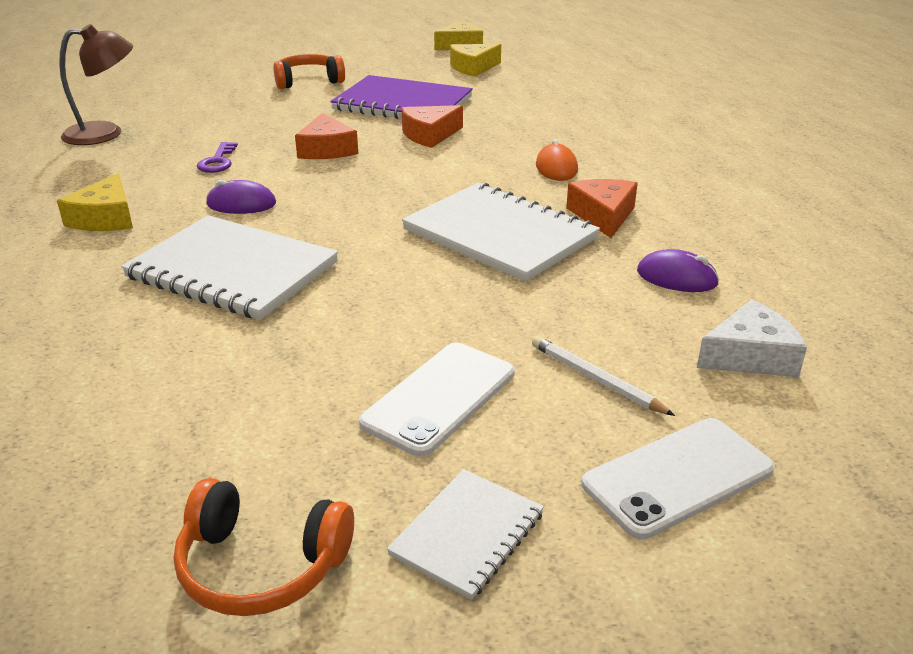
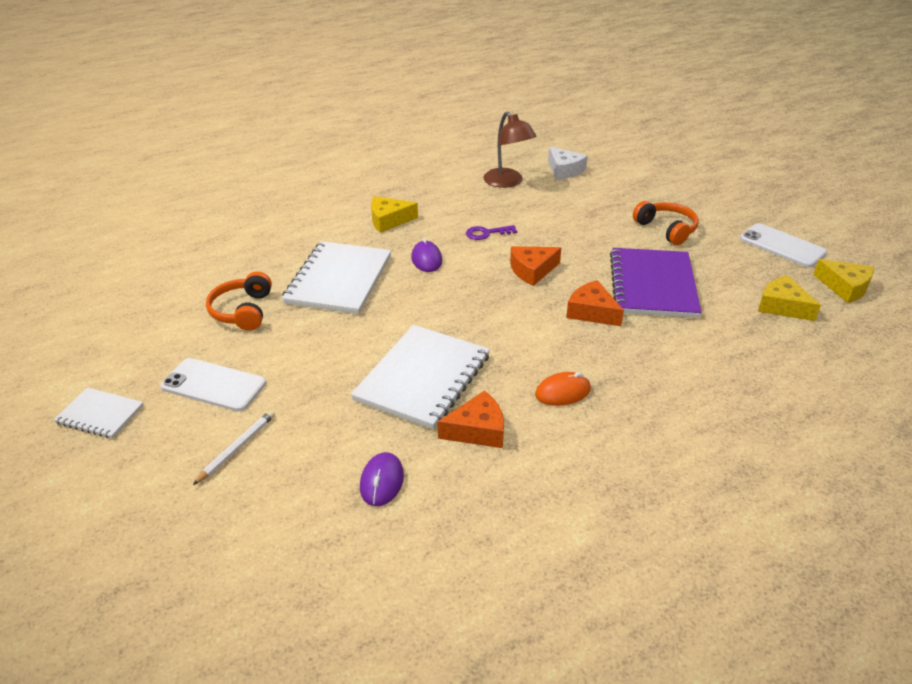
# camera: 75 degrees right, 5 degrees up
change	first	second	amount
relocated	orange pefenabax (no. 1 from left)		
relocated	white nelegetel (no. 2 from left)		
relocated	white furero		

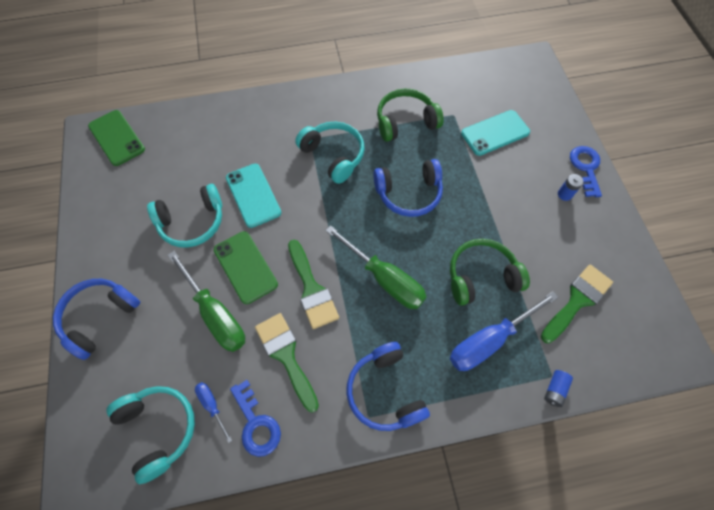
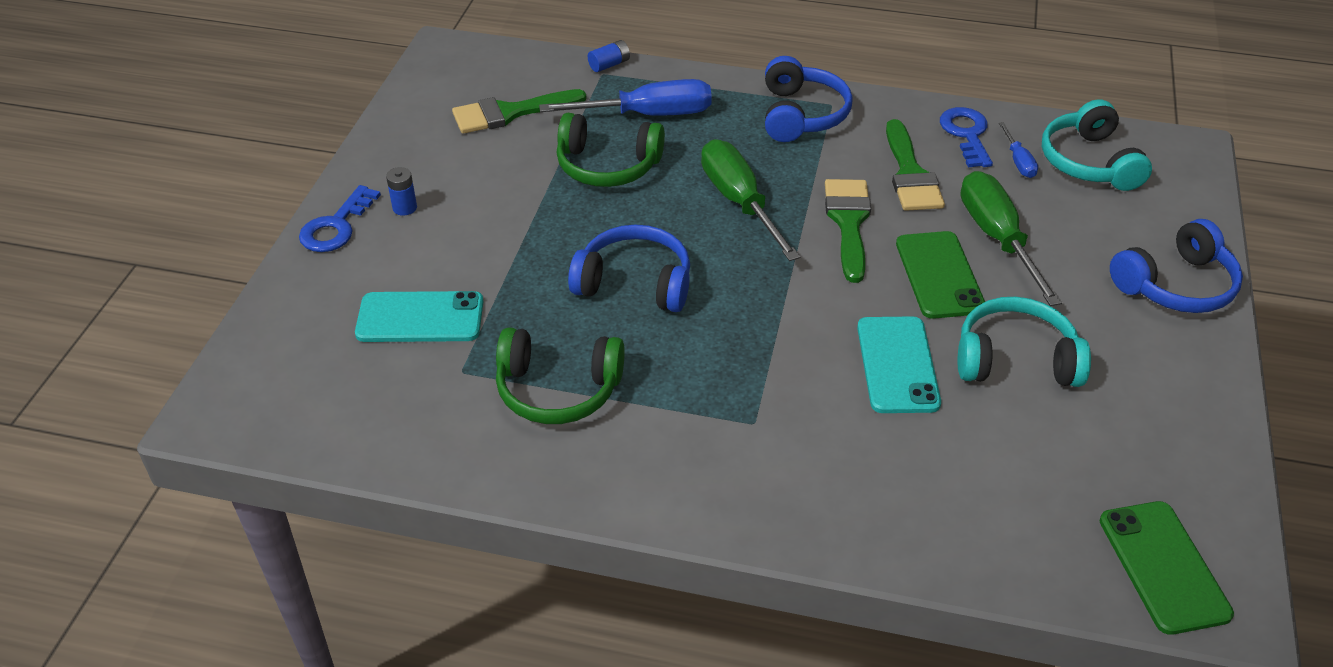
# camera: 155 degrees left, 20 degrees down
change	first	second	amount
missing	turquoise pefenabax (no. 3 from left)		

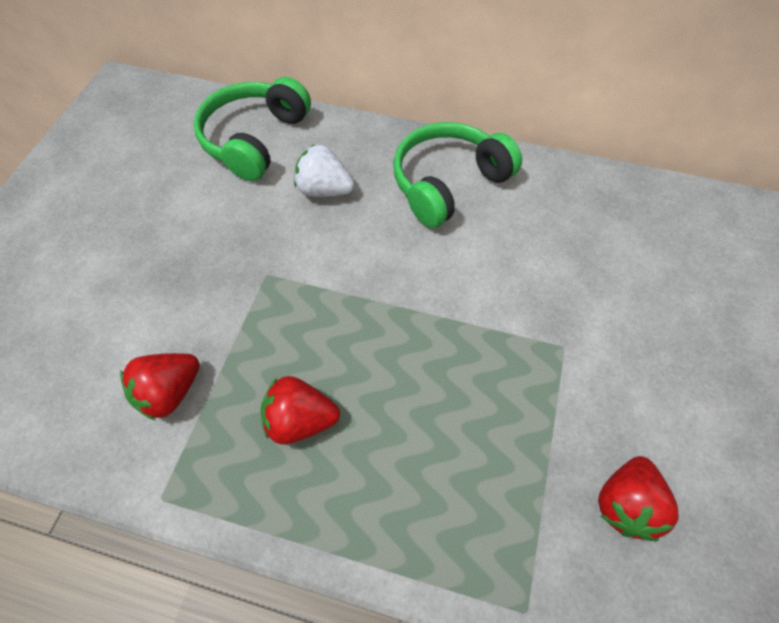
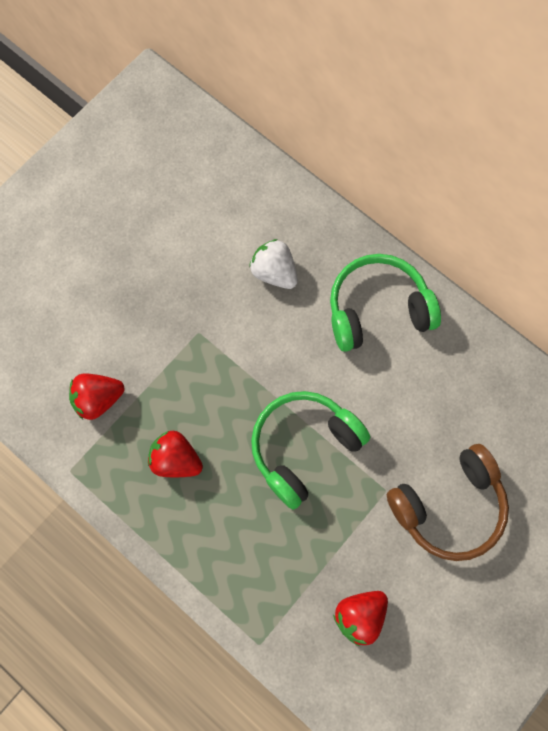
# camera: 25 degrees right, 15 degrees up
change	first	second	amount
relocated	green pefenabax (no. 1 from left)		
appeared		brown pefenabax	

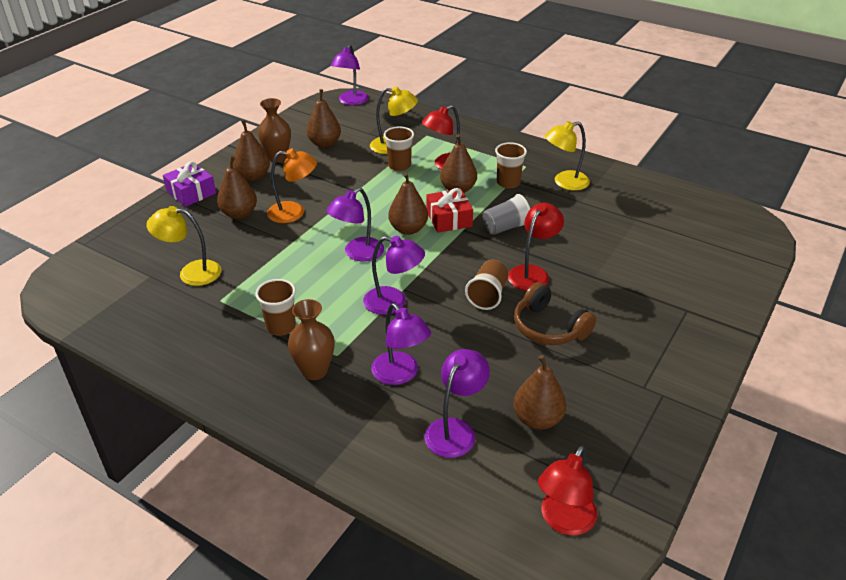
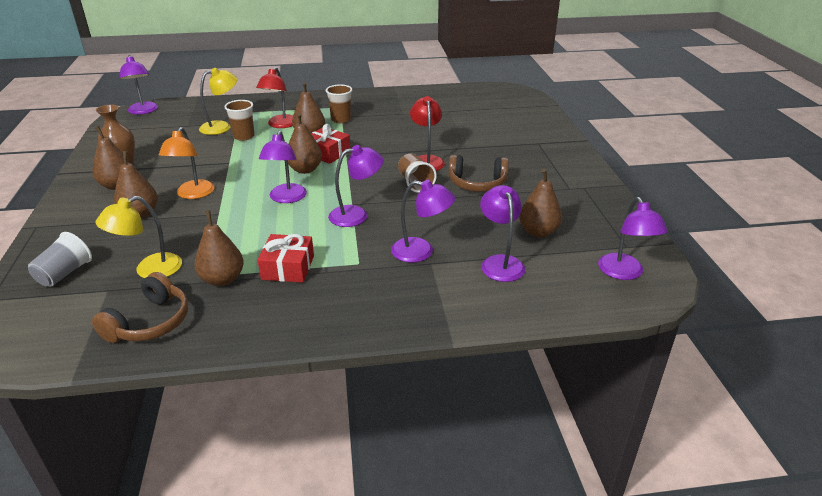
# camera: 40 degrees left, 5 degrees down
change	first	second	amount
missing	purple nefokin		
exchanged	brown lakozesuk (no. 1 from left)	red nefokin (no. 1 from left)	
spun	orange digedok		135 degrees clockwise
missing	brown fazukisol (no. 2 from left)		
relocated	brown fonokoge (no. 3 from left)		
relocated	grey lakozesuk		
colour	red digedok (no. 3 from left)	purple digedok (no. 6 from left)	
missing	yellow digedok (no. 3 from left)		
appeared		brown pefenabax (no. 1 from left)	

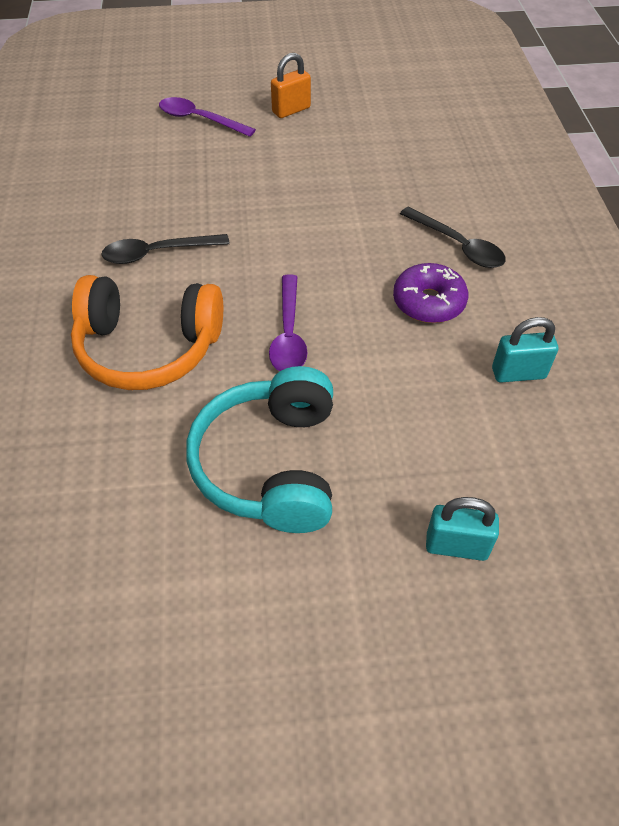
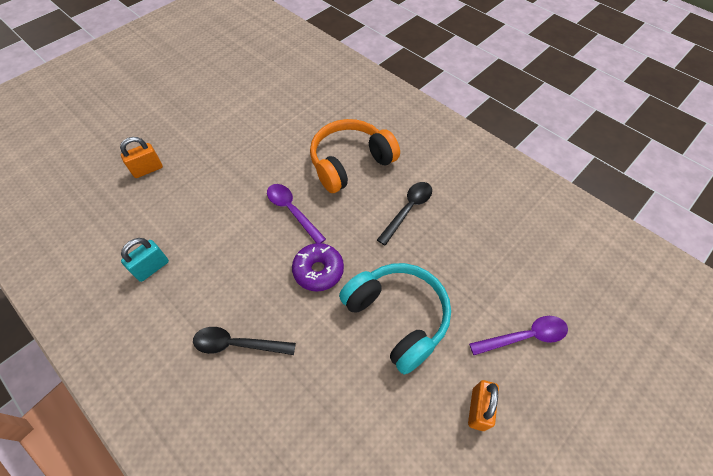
# camera: 140 degrees right, 5 degrees up
change	first	second	amount
relocated	turquoise pefenabax		
relocated	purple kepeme		
colour	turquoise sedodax (no. 1 from left)	orange sedodax (no. 1 from left)	

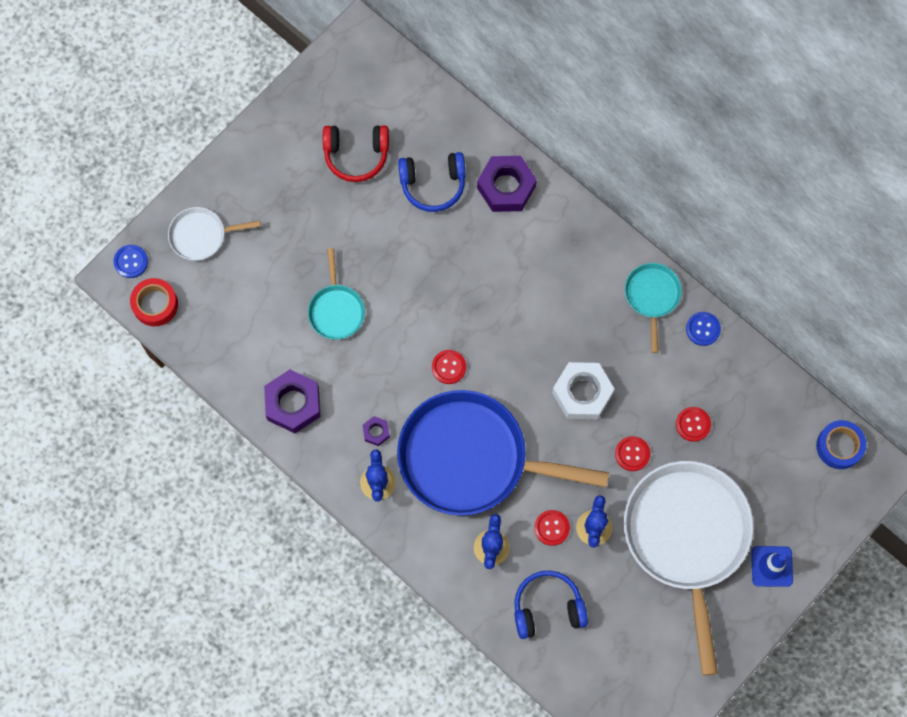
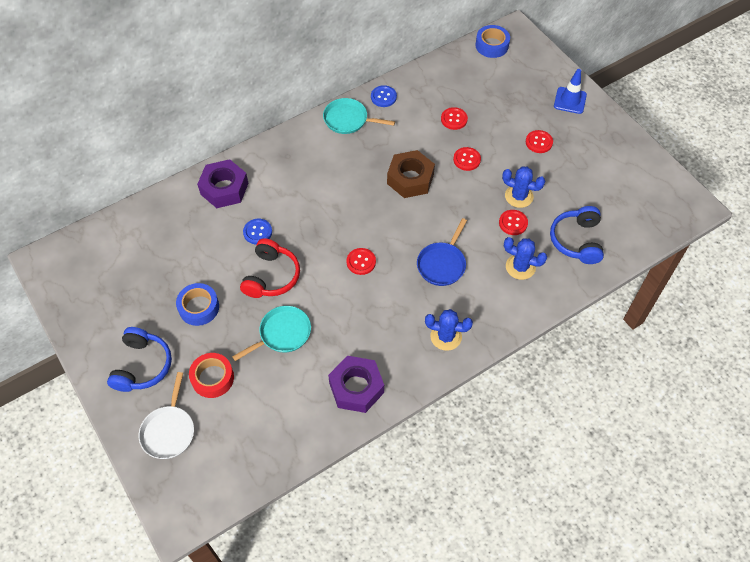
# camera: 75 degrees left, 15 degrees down
change	first	second	amount
relocated	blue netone (no. 1 from left)		
relocated	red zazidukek		
spun	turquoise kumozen (no. 1 from left)		45 degrees counterclockwise
relocated	red pefenabax		
missing	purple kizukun (no. 2 from left)		
size	blue kumozen		x0.46
relocated	blue pefenabax (no. 1 from left)		
colour	white kizukun	brown kizukun	
exchanged	white kumozen (no. 2 from left)	red netone (no. 5 from left)	
appeared		blue zazidukek (no. 1 from left)	

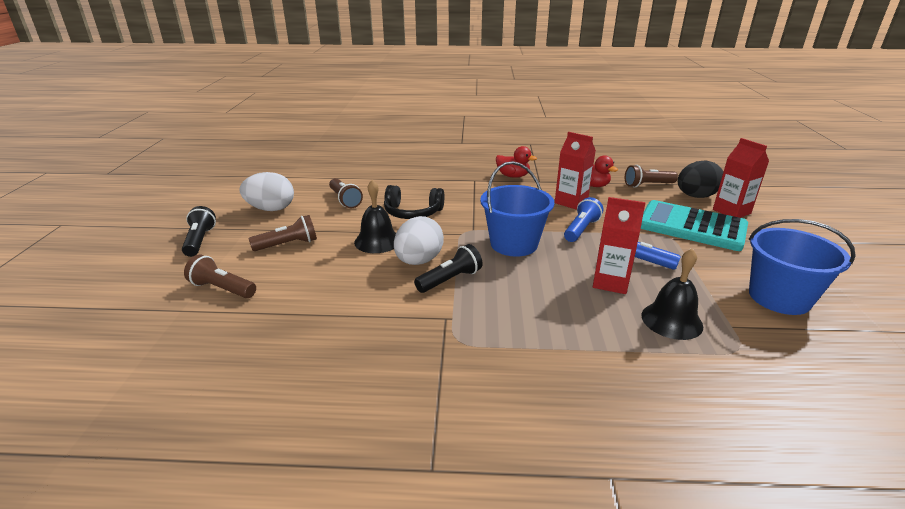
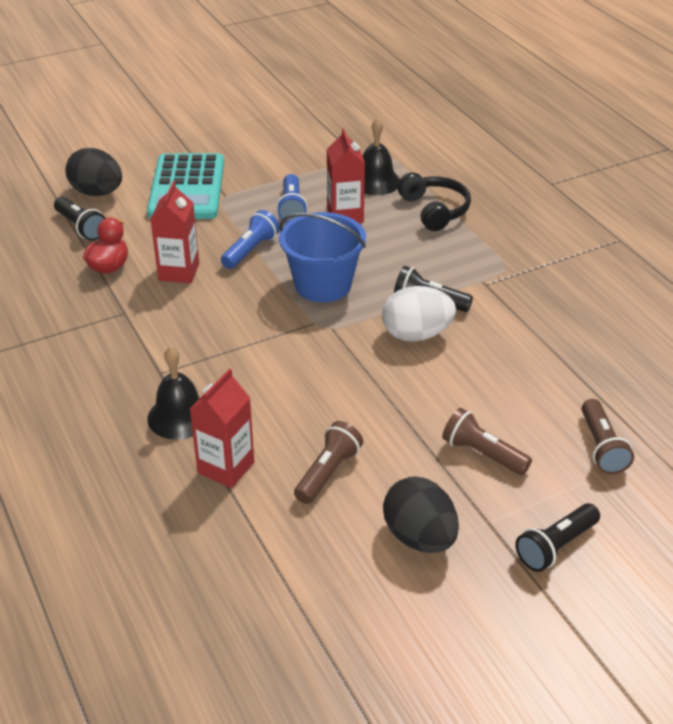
# camera: 120 degrees left, 10 degrees up
change	first	second	amount
colour	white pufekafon (no. 1 from left)	black pufekafon (no. 2 from left)	
relocated	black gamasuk (no. 1 from left)		
relocated	black pefenabax		
missing	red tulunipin (no. 1 from left)		
spun	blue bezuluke (no. 1 from left)		120 degrees clockwise
colour	brown bezuluke (no. 4 from left)	black bezuluke (no. 1 from left)	
relocated	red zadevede (no. 3 from left in the first image)	red zadevede (no. 2 from left)	
missing	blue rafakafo (no. 2 from left)		

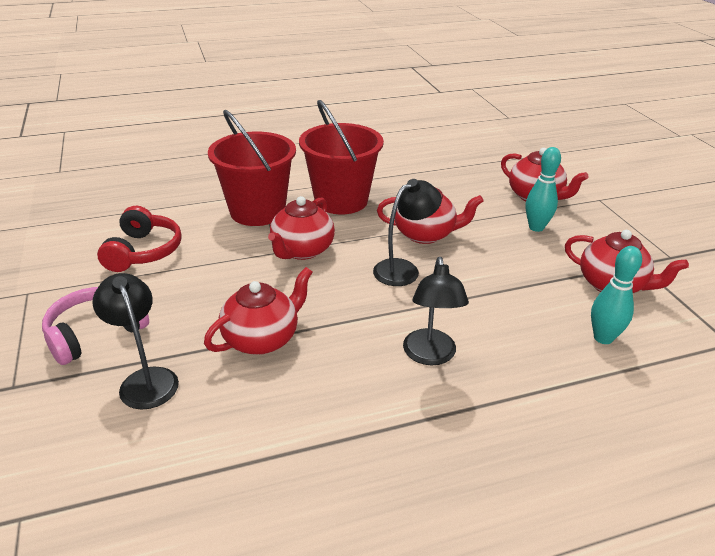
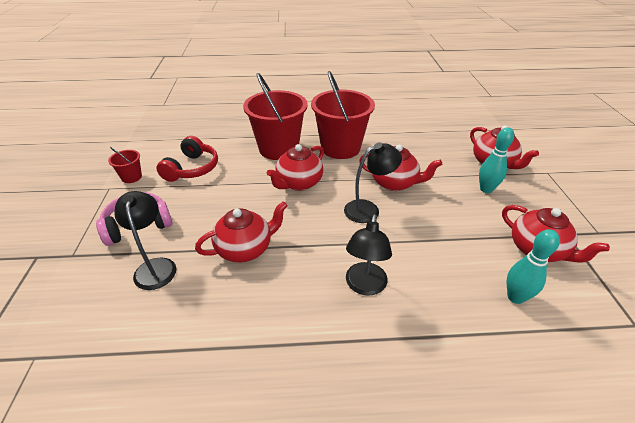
# camera: 15 degrees right, 5 degrees up
change	first	second	amount
appeared		red rafakafo (no. 1 from left)	

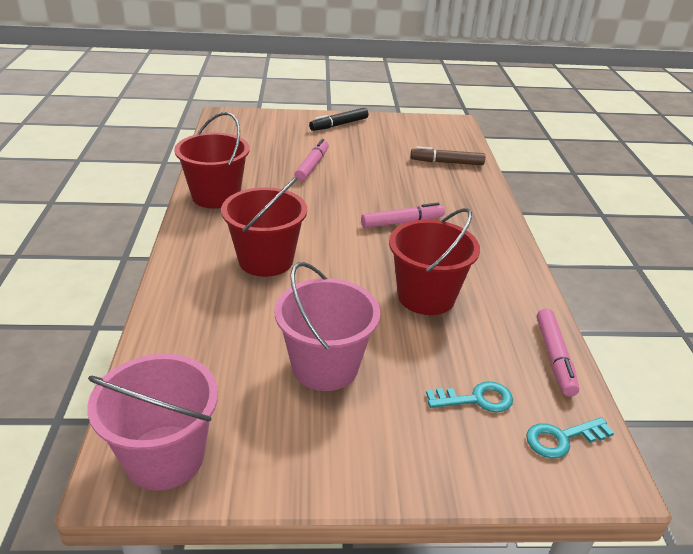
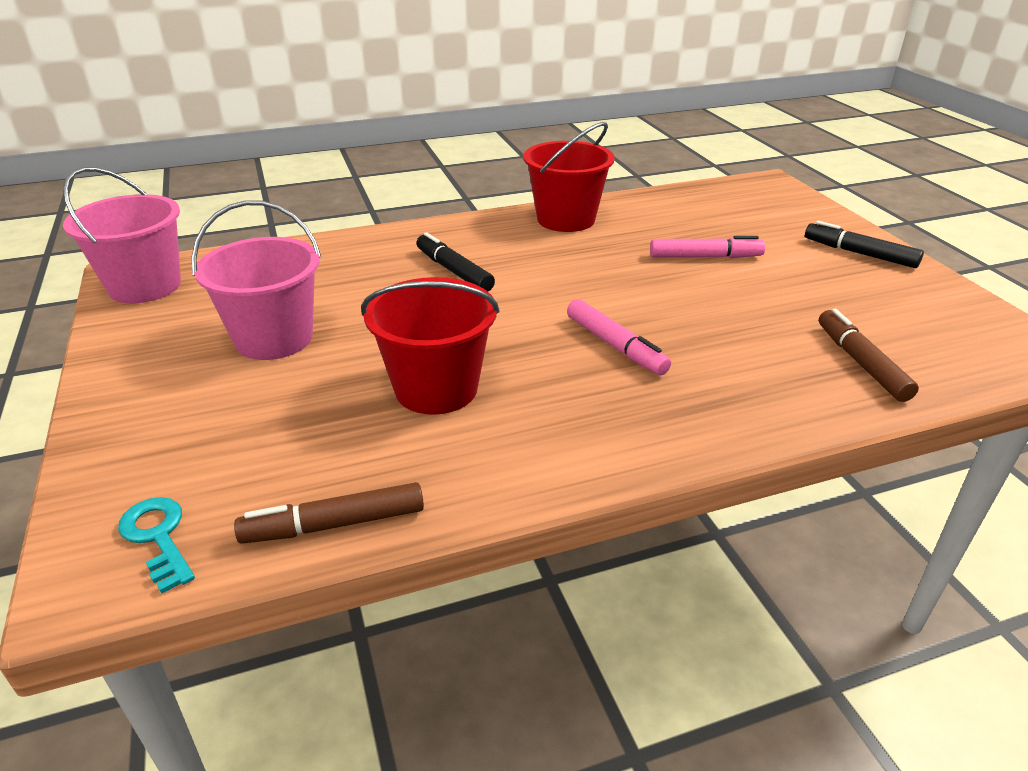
# camera: 75 degrees right, 0 degrees up
change	first	second	amount
exchanged	red rafakafo (no. 2 from left)	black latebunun (no. 1 from left)	
missing	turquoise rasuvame (no. 1 from left)		
colour	pink latebunun (no. 3 from left)	brown latebunun (no. 1 from left)	

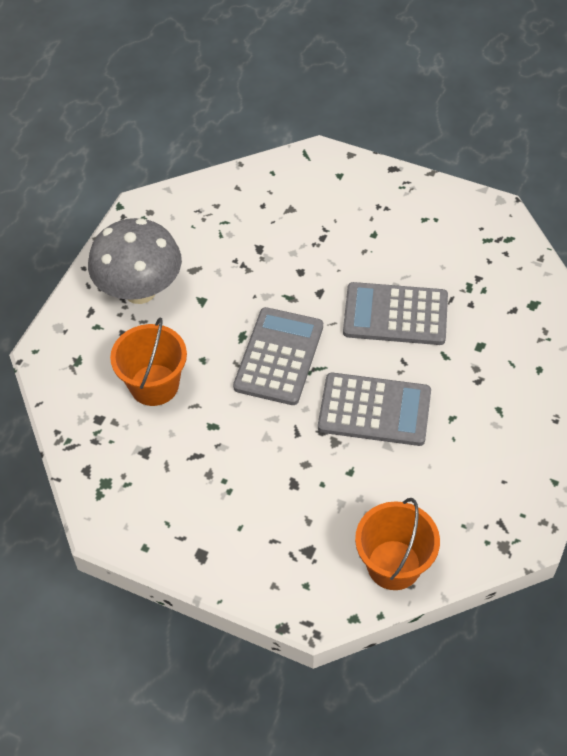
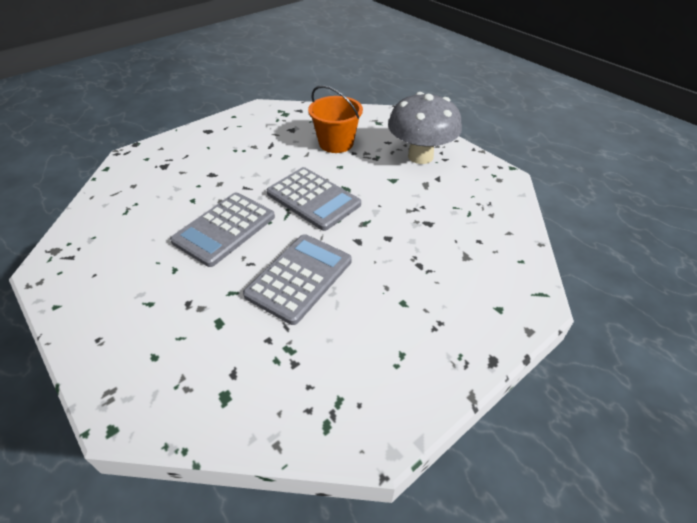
# camera: 115 degrees right, 10 degrees down
change	first	second	amount
missing	orange rafakafo (no. 2 from left)		

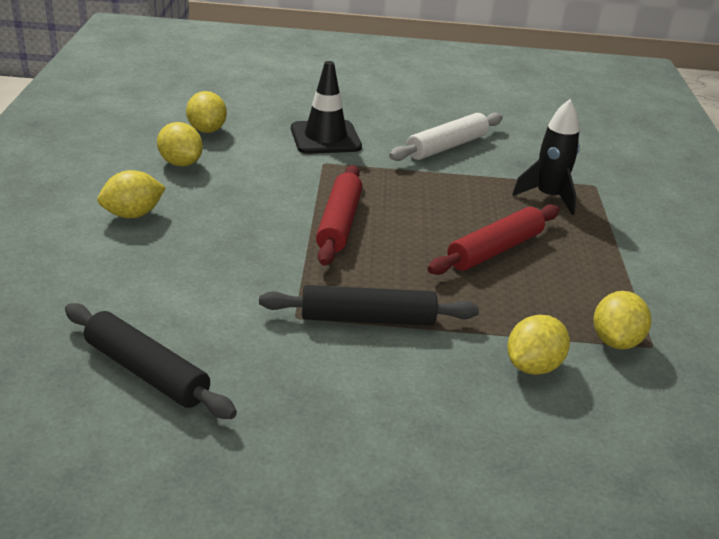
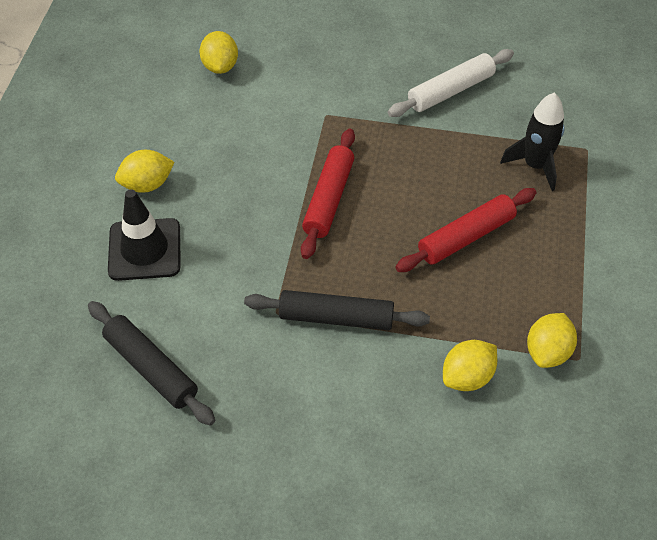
# camera: 10 degrees right, 20 degrees up
change	first	second	amount
missing	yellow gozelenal (no. 2 from left)		
relocated	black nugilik		

